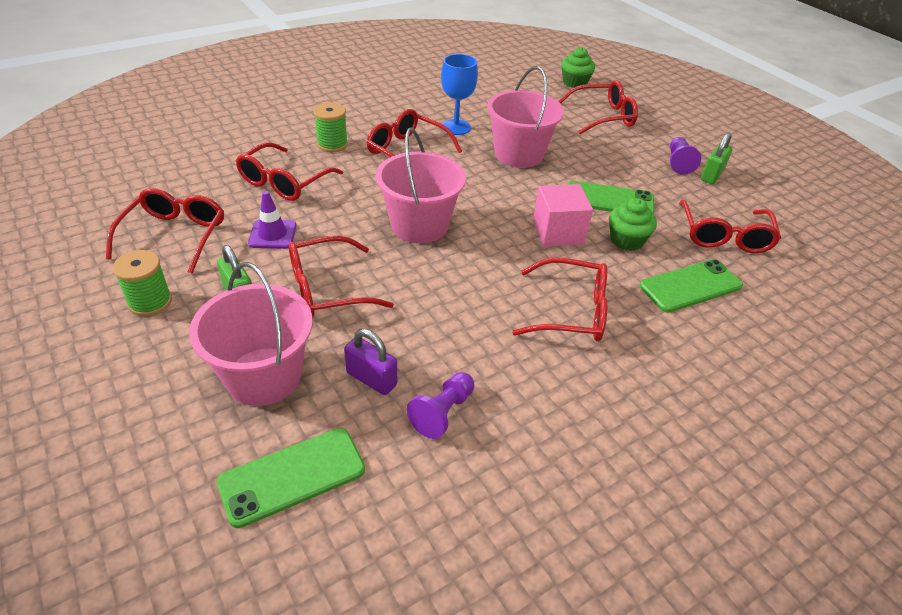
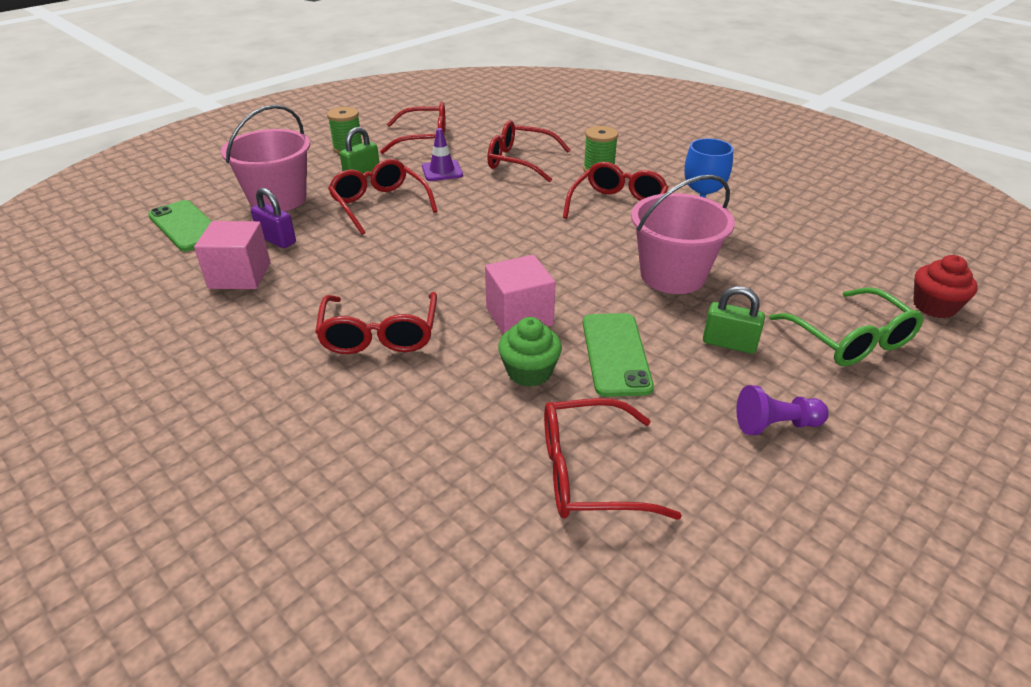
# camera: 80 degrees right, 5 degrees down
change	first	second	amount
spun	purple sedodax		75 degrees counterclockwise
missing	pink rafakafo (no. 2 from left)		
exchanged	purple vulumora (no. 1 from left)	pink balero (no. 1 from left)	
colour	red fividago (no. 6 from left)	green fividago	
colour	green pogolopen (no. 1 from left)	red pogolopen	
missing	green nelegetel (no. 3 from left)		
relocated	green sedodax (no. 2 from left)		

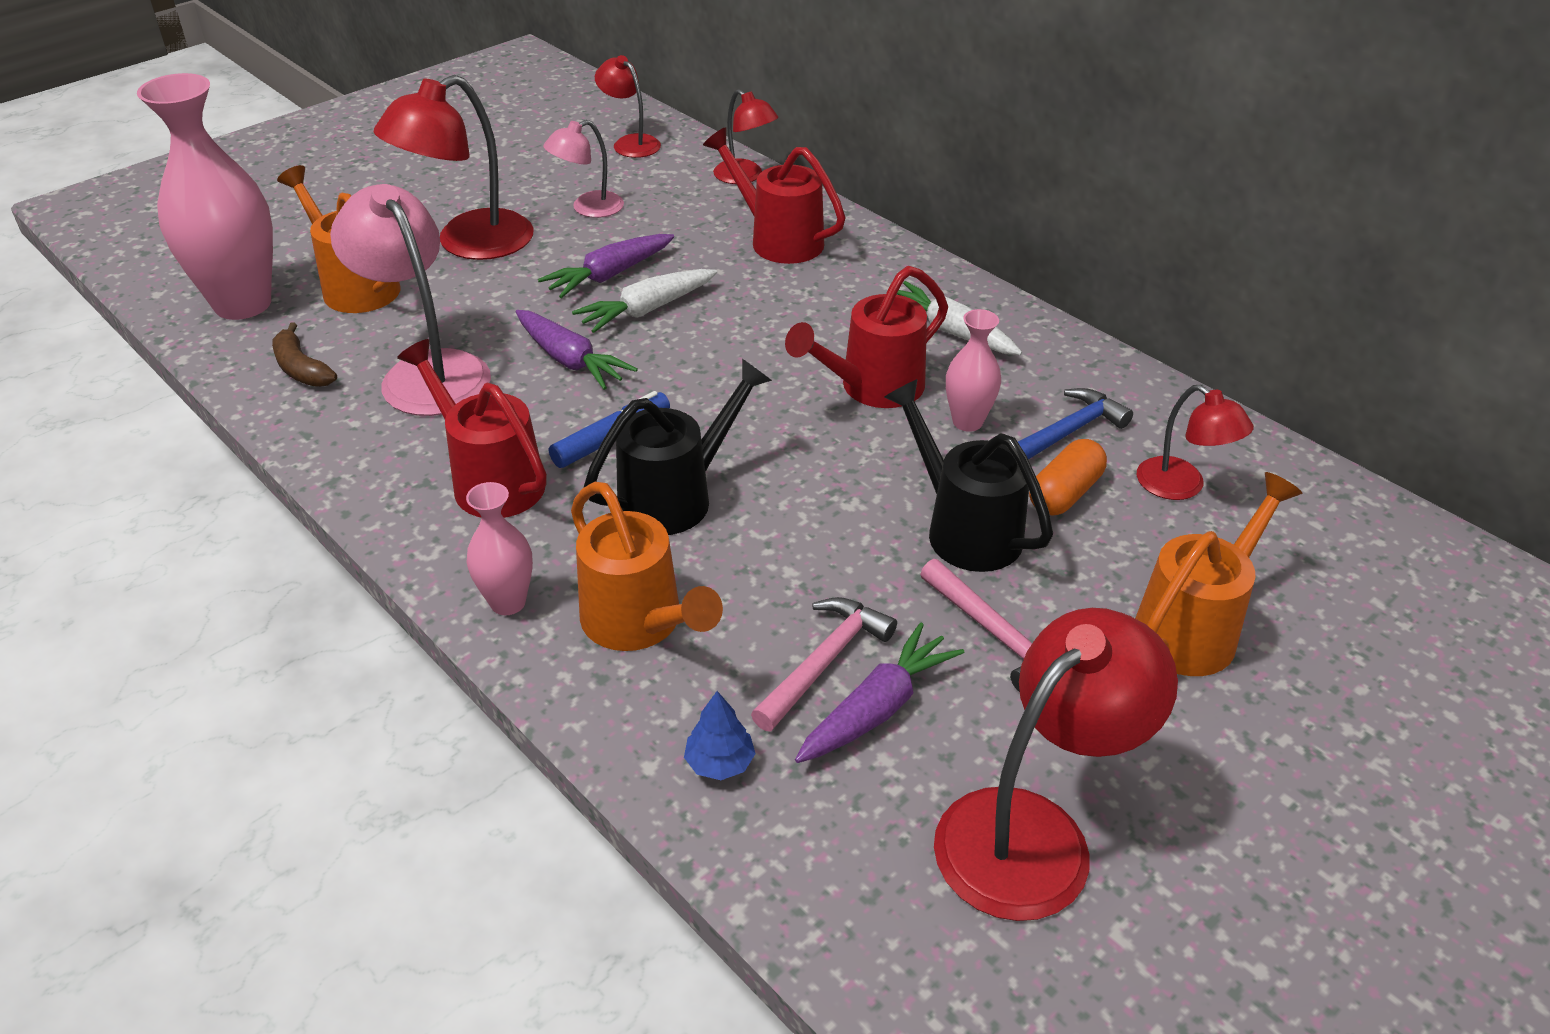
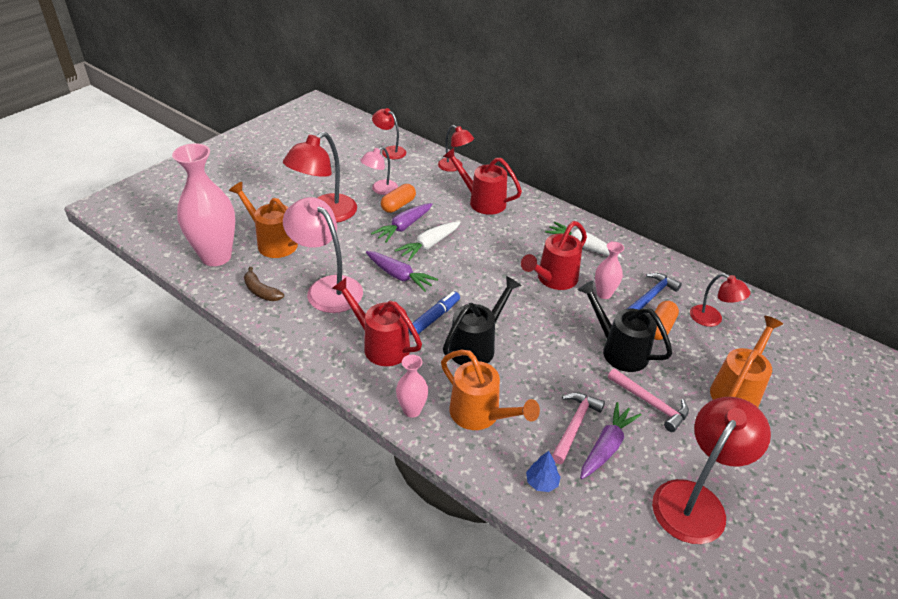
# camera: 10 degrees left, 0 degrees up
change	first	second	amount
appeared		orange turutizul (no. 1 from left)	

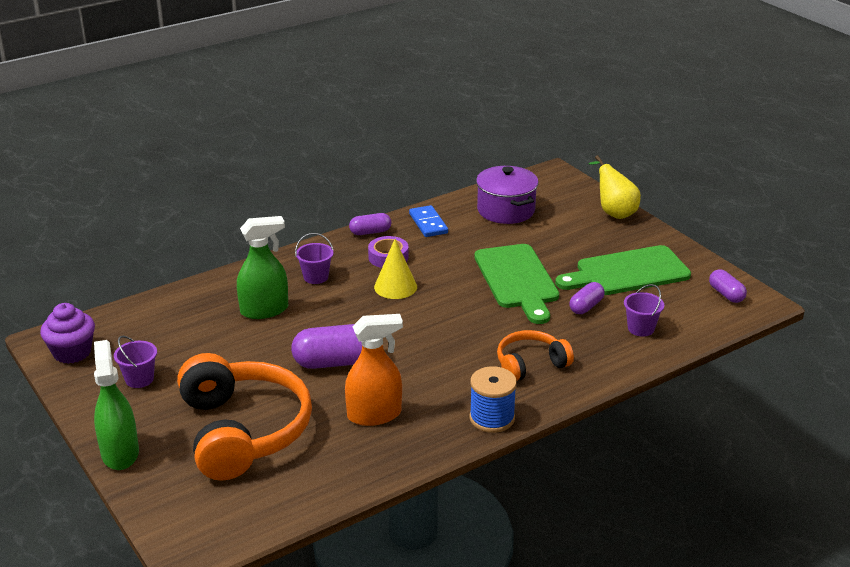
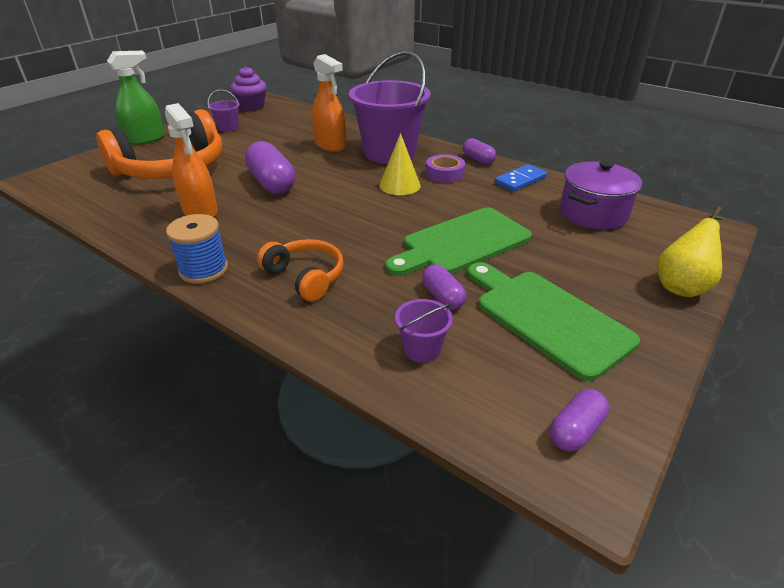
# camera: 70 degrees right, 5 degrees up
change	first	second	amount
colour	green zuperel (no. 2 from left)	orange zuperel (no. 2 from left)	
size	purple rafakafo (no. 2 from left)		x2.37
spun	purple turutizul (no. 3 from left in the first image)	purple turutizul (no. 2 from left)	45 degrees clockwise

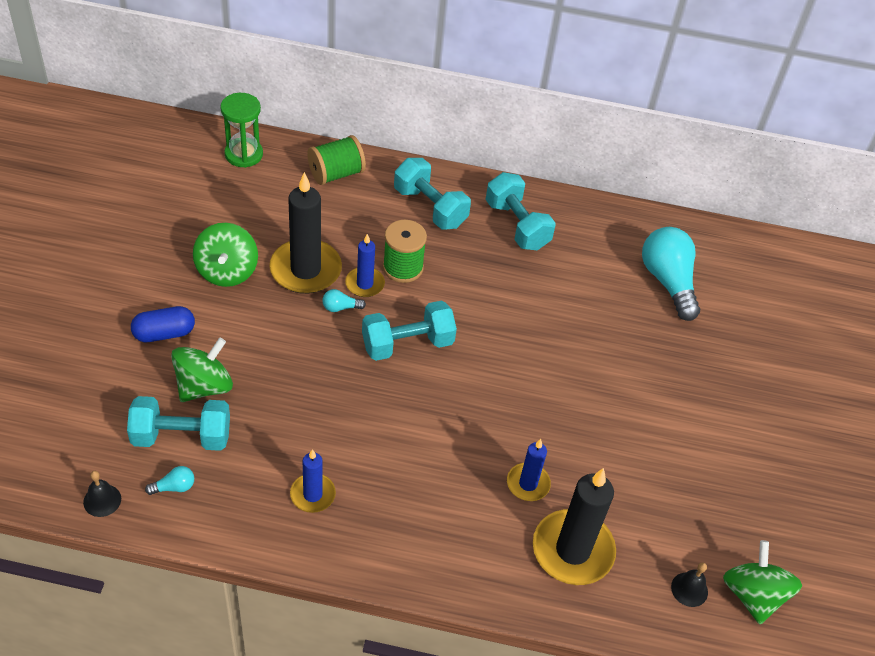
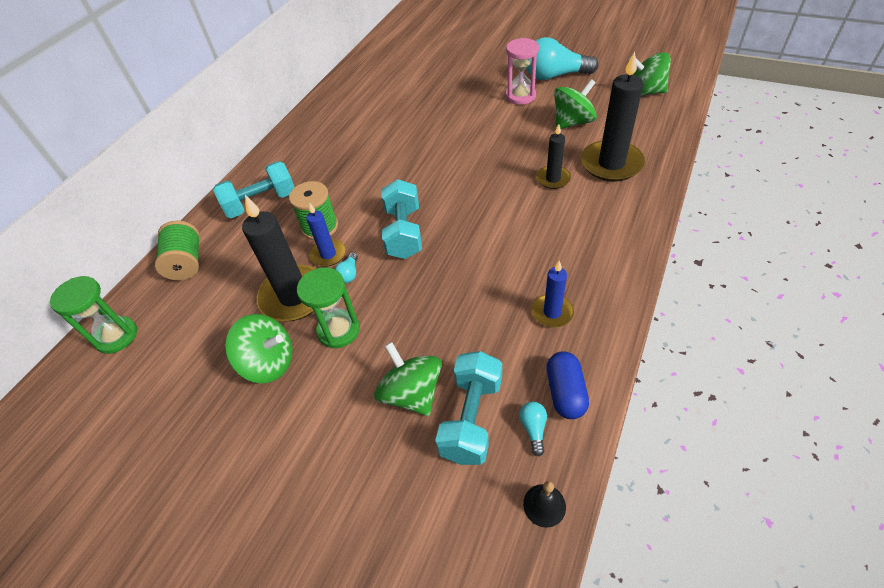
# camera: 65 degrees left, 0 degrees up
change	first	second	amount
relocated	blue turutizul		
missing	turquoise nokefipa (no. 4 from left)		
colour	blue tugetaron (no. 3 from left)	black tugetaron (no. 2 from left)	
relocated	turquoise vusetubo (no. 3 from left)		
missing	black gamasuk (no. 2 from left)		
appeared		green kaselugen (no. 2 from left)	
appeared		pink kaselugen	
appeared		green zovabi (no. 3 from left)	

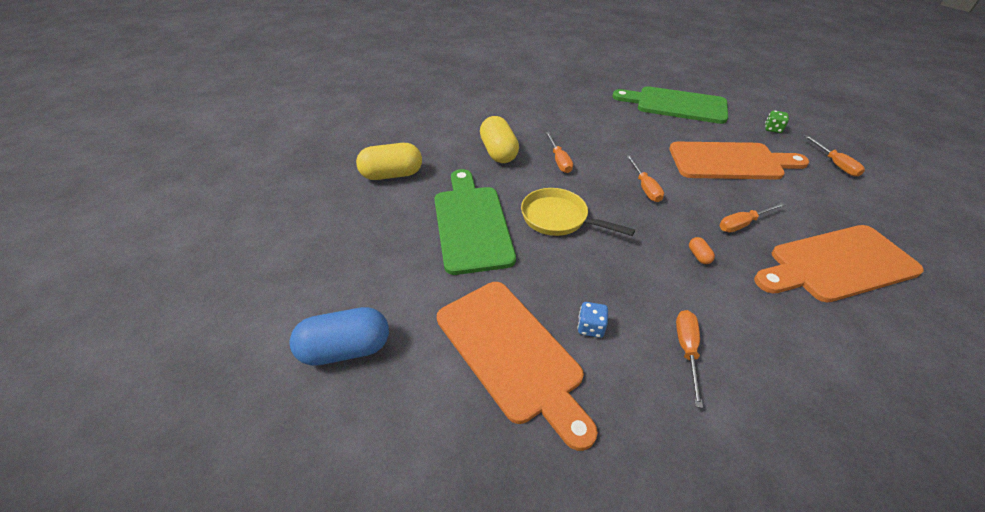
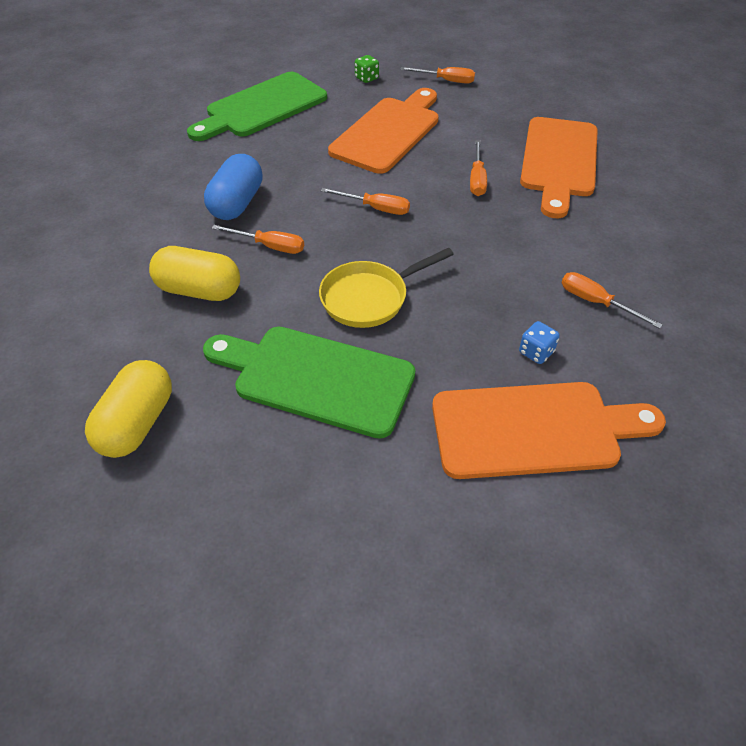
# camera: 60 degrees left, 5 degrees up
change	first	second	amount
relocated	blue turutizul		
missing	orange turutizul		

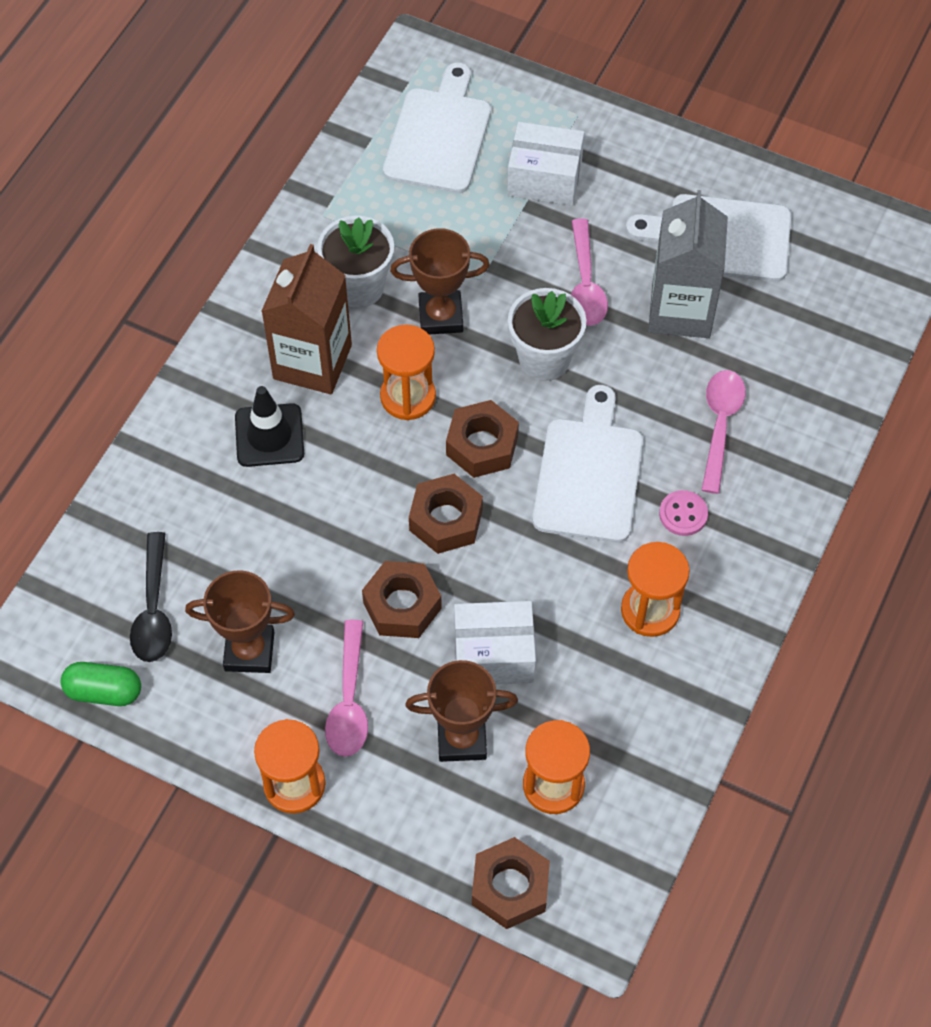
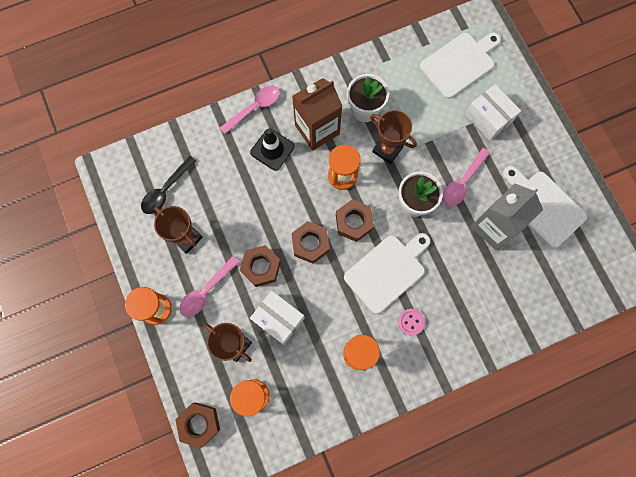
# camera: 40 degrees right, 15 degrees up
change	first	second	amount
missing	green turutizul		
relocated	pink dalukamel (no. 3 from left in the first image)	pink dalukamel (no. 2 from left)	

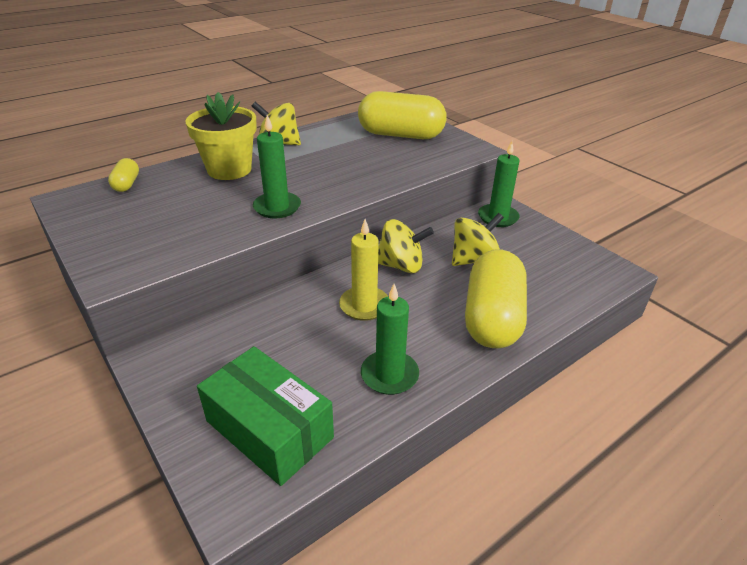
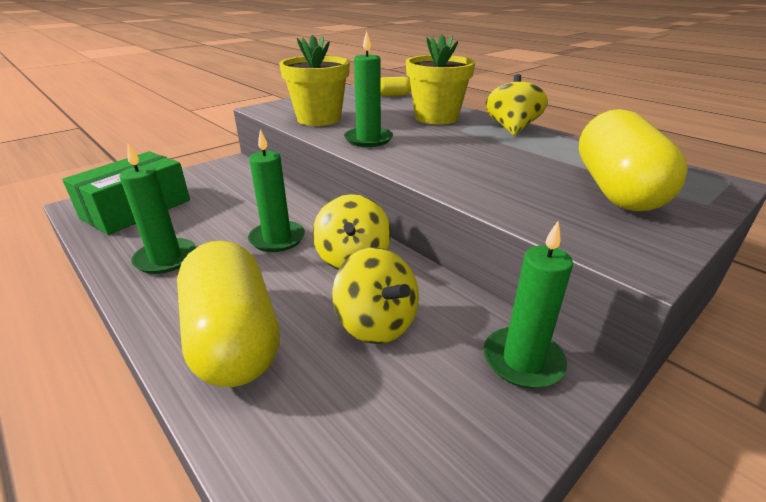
# camera: 85 degrees right, 5 degrees down
change	first	second	amount
colour	yellow tugetaron	green tugetaron (no. 2 from left)	
spun	yellow turutizul (no. 3 from left in the first image)	yellow turutizul (no. 1 from left)	60 degrees clockwise
appeared		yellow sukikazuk (no. 1 from left)	

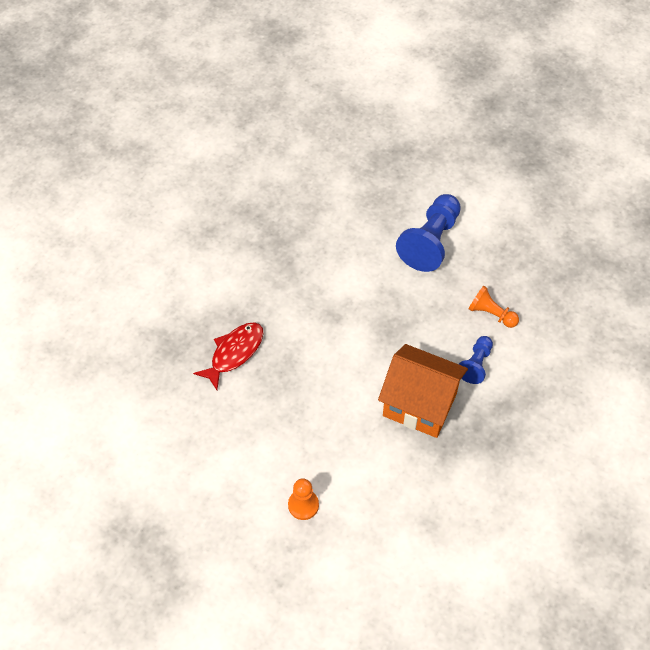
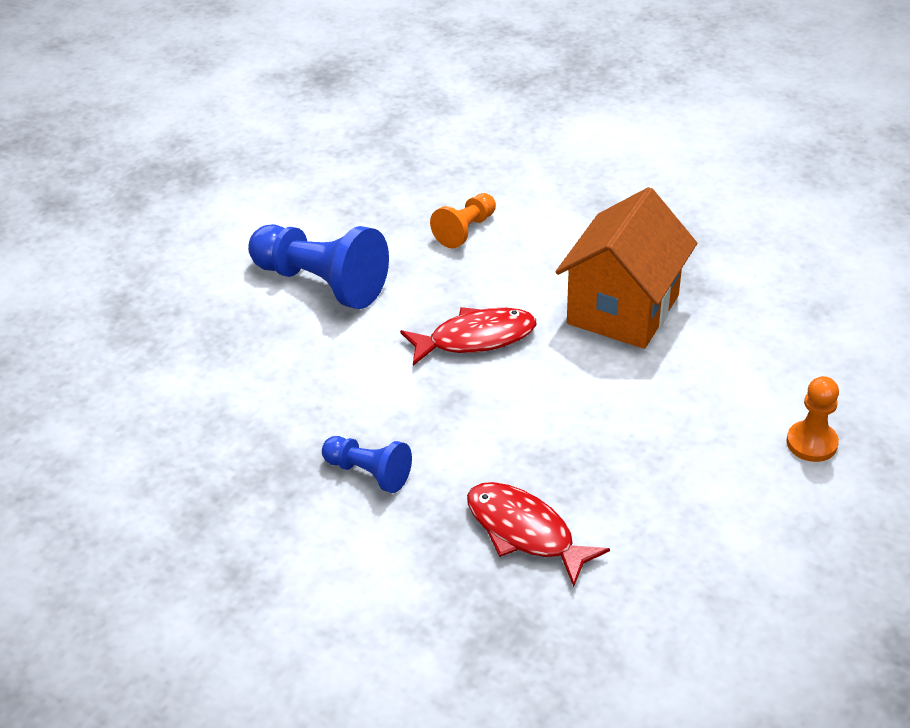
# camera: 85 degrees left, 15 degrees down
change	first	second	amount
relocated	blue vulumora (no. 2 from left)		
appeared		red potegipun (no. 1 from left)	

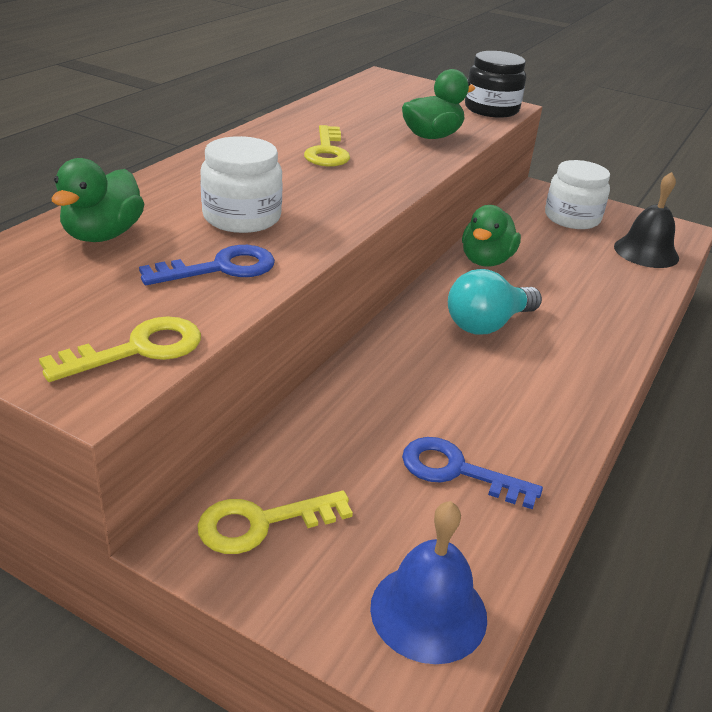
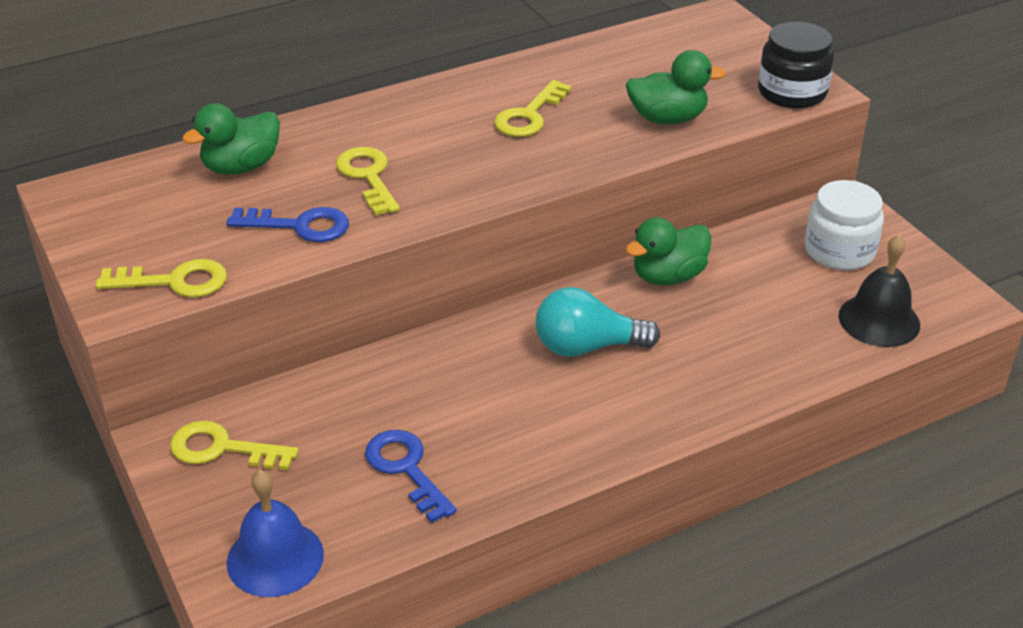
# camera: 35 degrees right, 5 degrees up
change	first	second	amount
exchanged	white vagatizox (no. 1 from left)	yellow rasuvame (no. 3 from left)	

